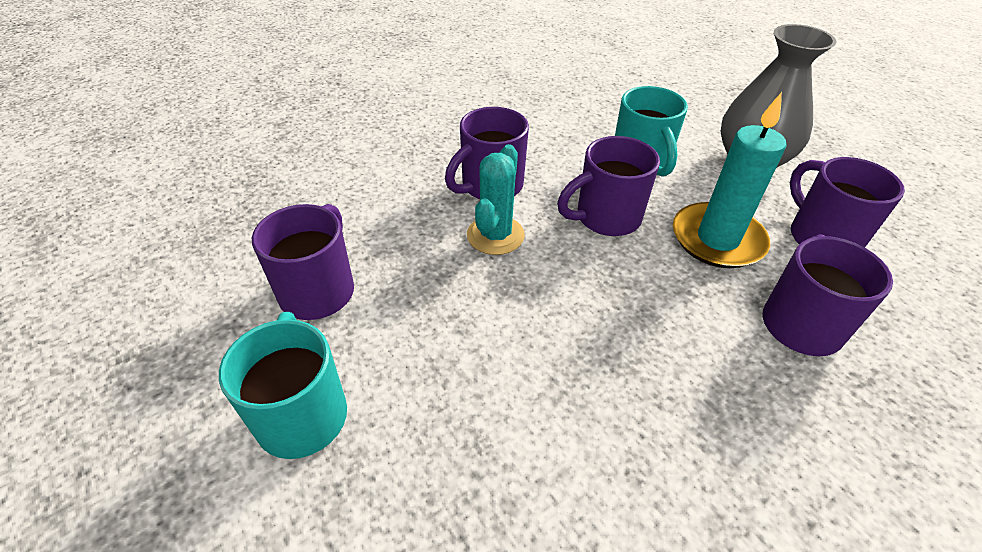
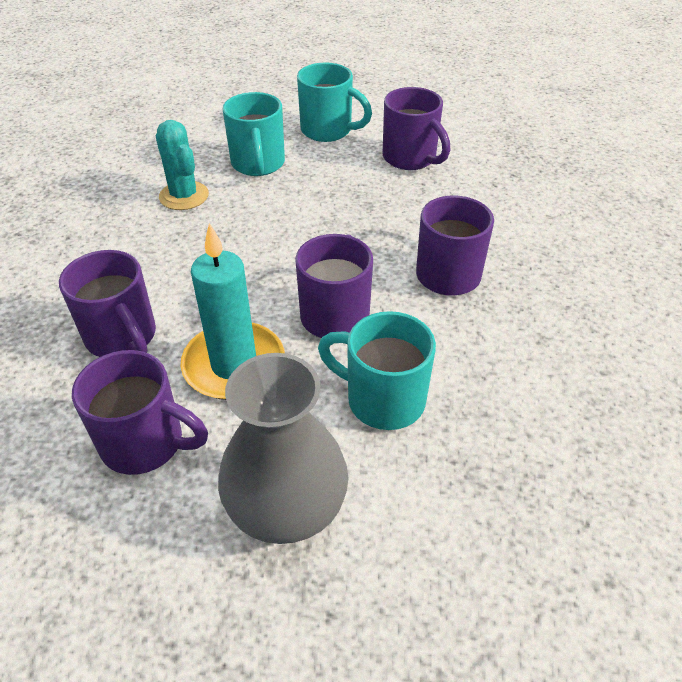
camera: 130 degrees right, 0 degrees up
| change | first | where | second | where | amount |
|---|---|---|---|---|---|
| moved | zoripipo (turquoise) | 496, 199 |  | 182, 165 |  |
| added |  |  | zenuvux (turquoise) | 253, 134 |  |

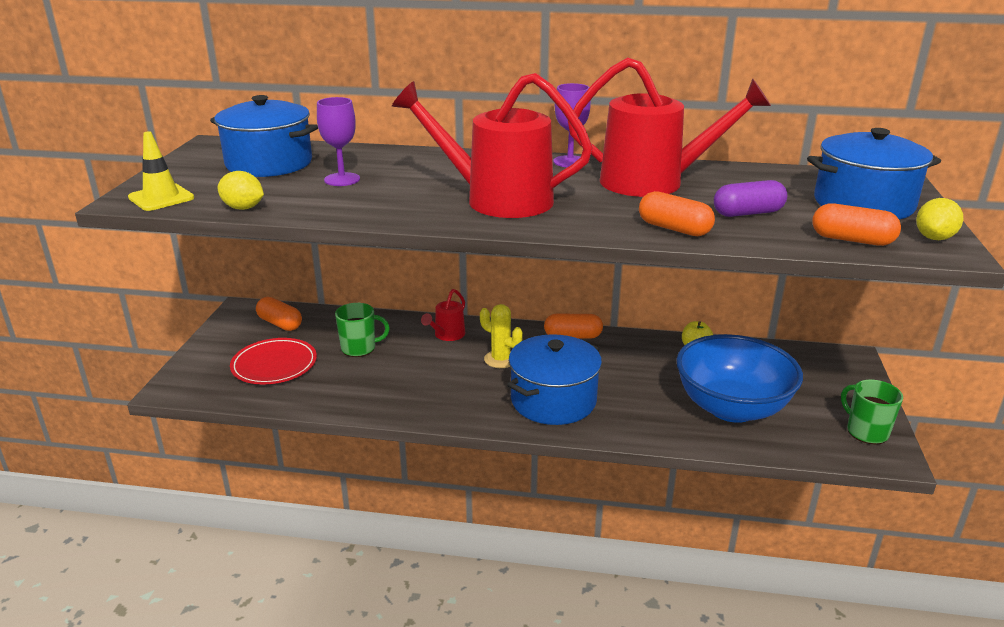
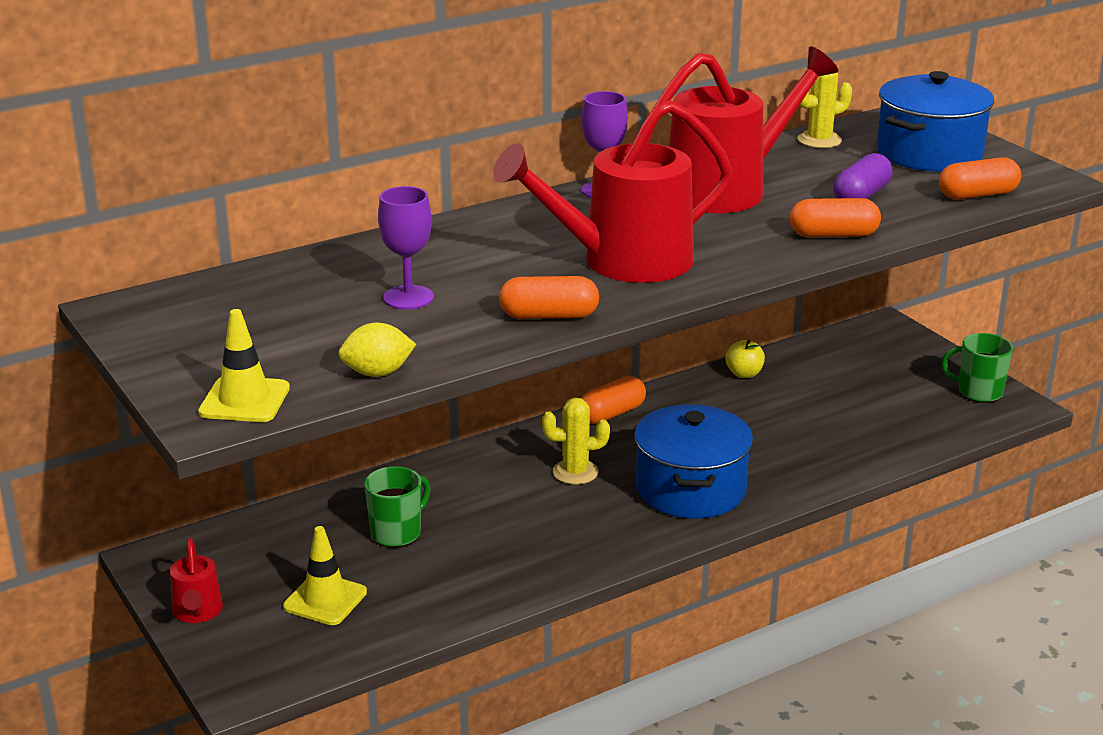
camera: 40 degrees left, 0 degrees up
| change | first | where | second | where | amount |
|---|---|---|---|---|---|
| removed | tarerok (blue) | 264, 136 |  |  |  |
| replaced | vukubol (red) | 273, 361 | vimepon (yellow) | 325, 575 |  |
| moved | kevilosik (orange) | 279, 314 |  | 549, 297 |  |
| moved | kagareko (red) | 443, 315 |  | 196, 580 |  |
| removed | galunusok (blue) | 739, 378 |  |  |  |
| removed | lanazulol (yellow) | 939, 219 |  |  |  |
| added |  |  | zoripipo (yellow) | 825, 110 |  |

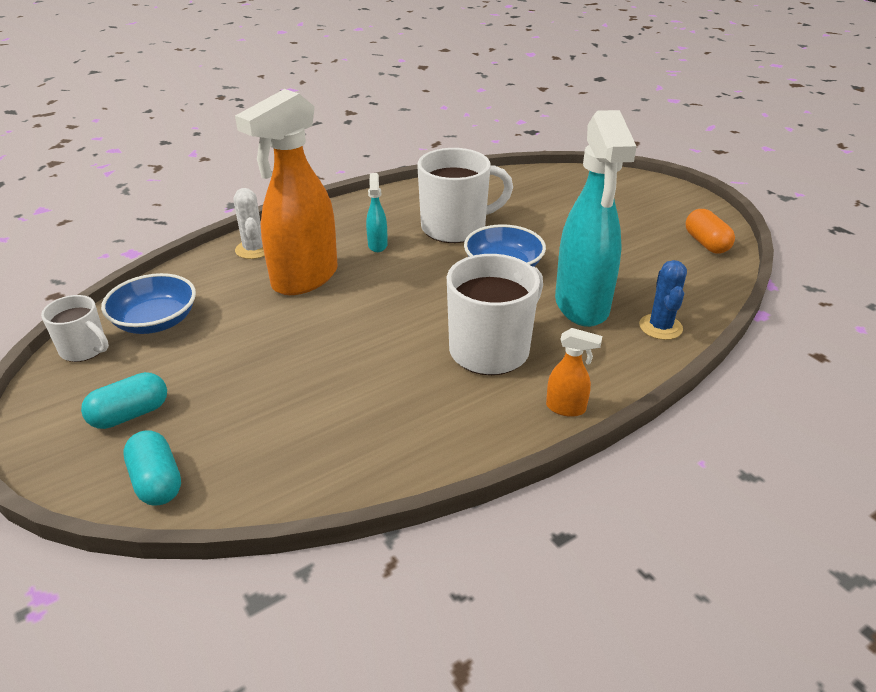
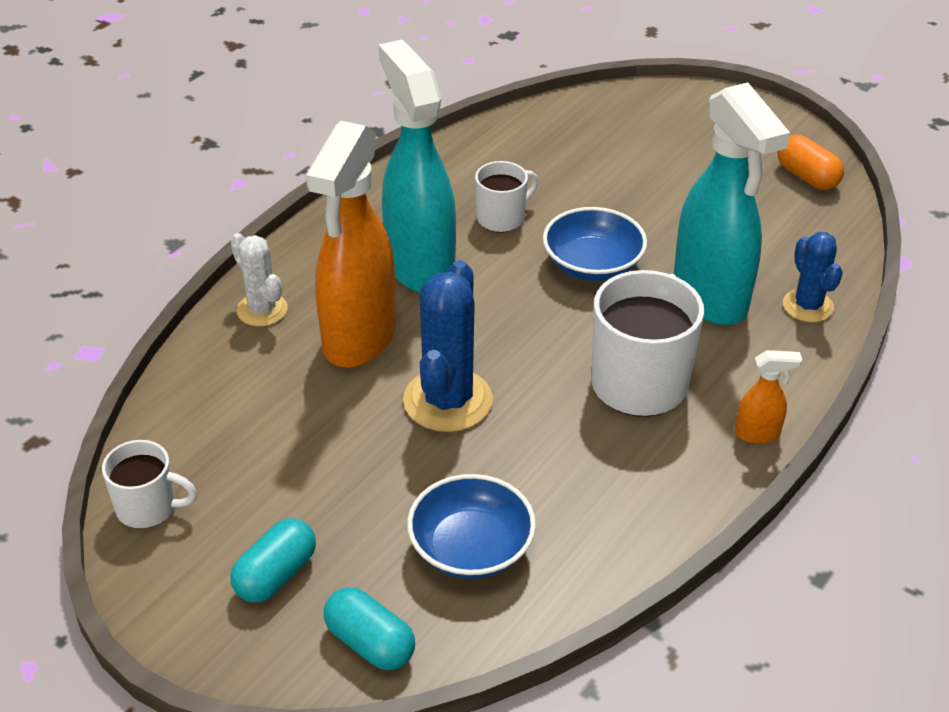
camera: 20 degrees left, 5 degrees up
| change | first | where | second | where | amount |
|---|---|---|---|---|---|
| moved | galunusok (blue) | 148, 303 |  | 471, 526 |  |
| resized | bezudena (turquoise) | 377, 212 |  | 417, 166 | x2.41 |
| resized | zenuvux (white) | 465, 195 |  | 506, 196 | x0.56 |
| added |  |  | zoripipo (blue) | 448, 346 |  |

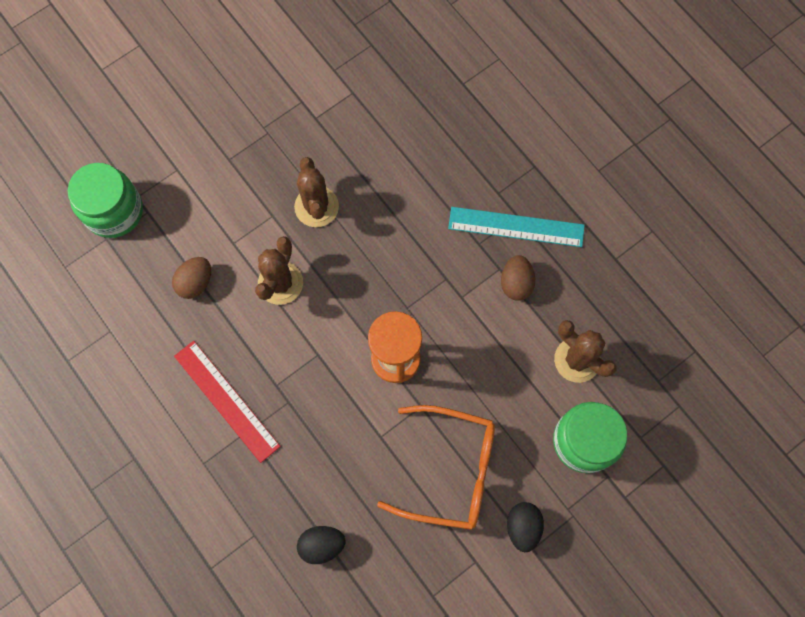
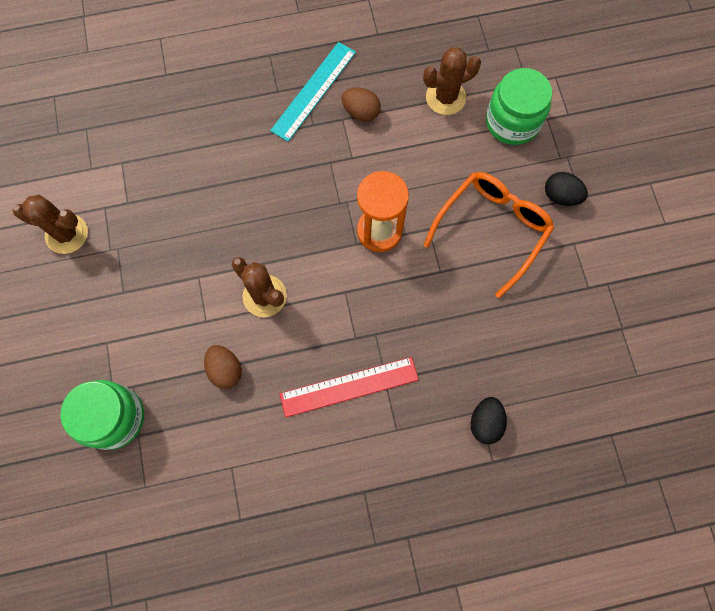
camera: 65 degrees left, 0 degrees up
| change | first | where | second | where | amount |
|---|---|---|---|---|---|
| moved | zoripipo (brown) | 316, 192 |  | 50, 224 |  |
| moved | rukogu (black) | 321, 545 |  | 489, 420 |  |

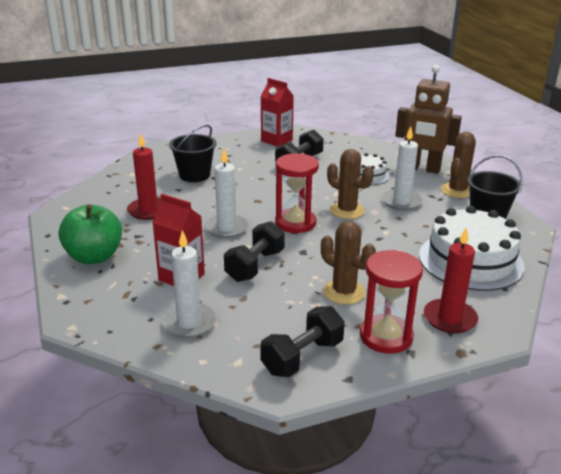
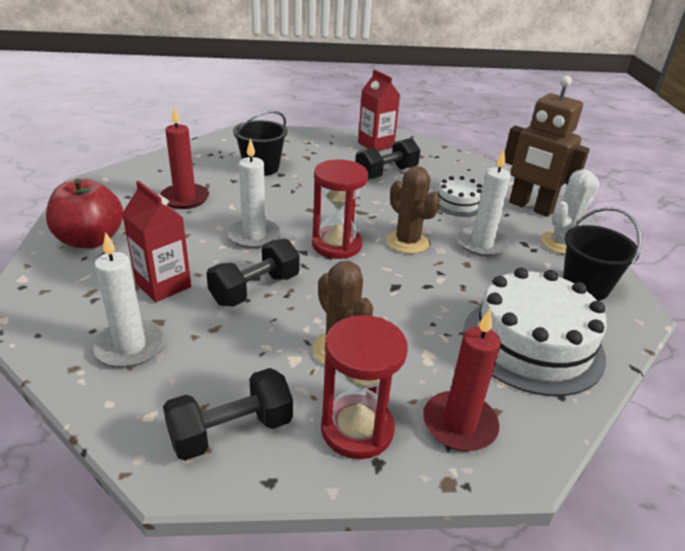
camera: 15 degrees right, 5 degrees up
| change | first | where | second | where | amount |
|---|---|---|---|---|---|
| recoloured | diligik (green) | 90, 234 | diligik (red) | 84, 213 |  |
| recoloured | zoripipo (brown) | 458, 165 | zoripipo (white) | 570, 211 |  |

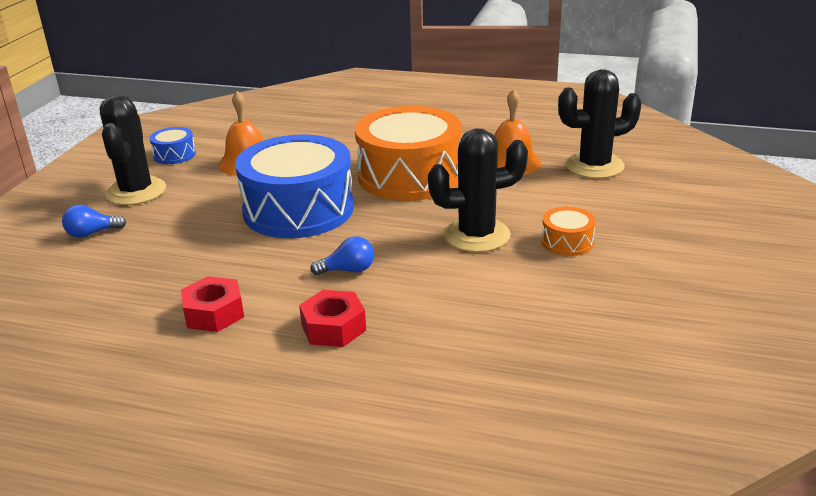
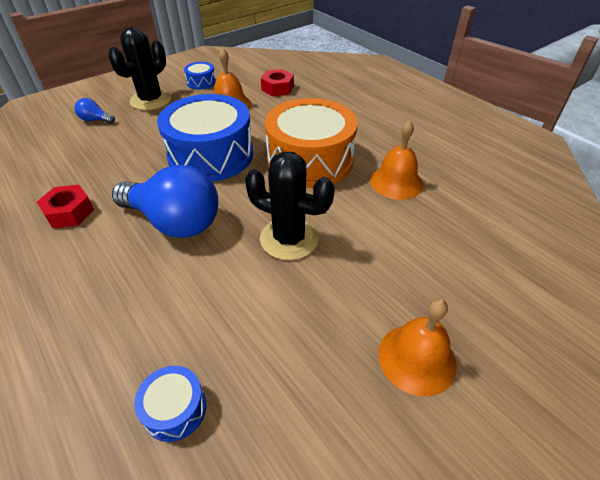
camera: 35 degrees right, 15 degrees up
| change | first | where | second | where | amount |
|---|---|---|---|---|---|
| moved | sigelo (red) | 332, 318 |  | 277, 82 |  |
| resized | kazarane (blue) | 342, 256 |  | 165, 201 | x2.35 |
| removed | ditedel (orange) | 568, 231 |  |  |  |
| removed | zoripipo (black) | 600, 124 |  |  |  |
| added |  |  | ditedel (blue) | 170, 404 |  |
| added |  |  | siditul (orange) | 417, 348 |  |

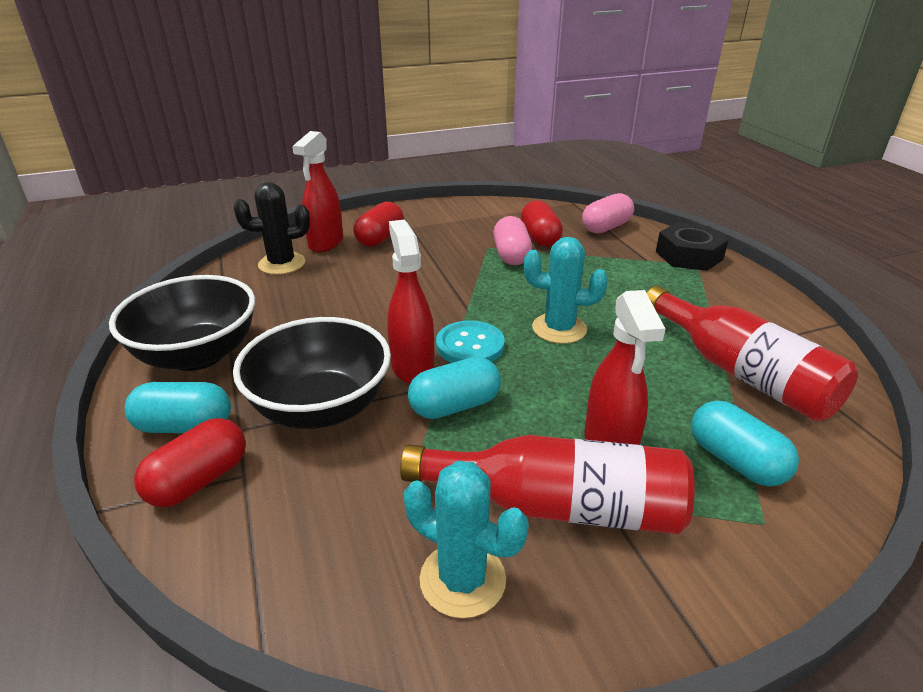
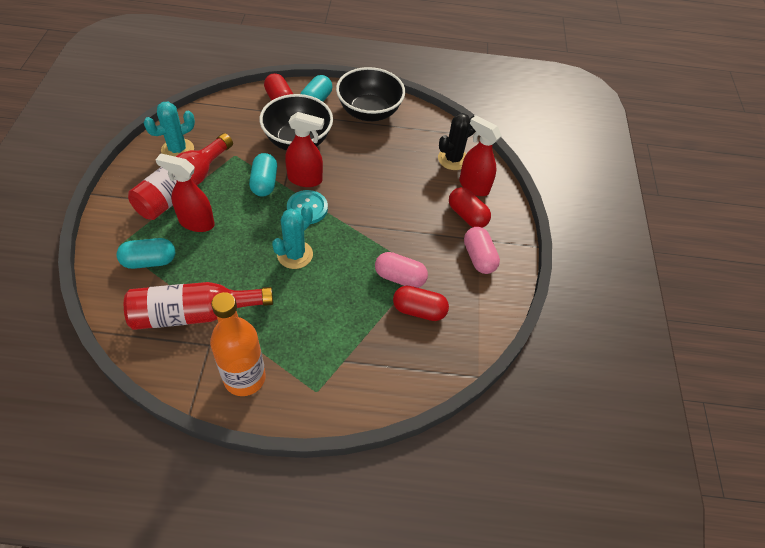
camera: 110 degrees right, 20 degrees up
| change | first | where | second | where | amount |
|---|---|---|---|---|---|
| turned | zoripipo (black) | 272, 228 |  | 458, 141 | 45 degrees clockwise |
| moved | kevilosik (pink) | 608, 213 |  | 482, 250 |  |
| removed | sigelo (black) | 692, 246 |  |  |  |
| added |  |  | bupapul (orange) | 238, 344 |  |

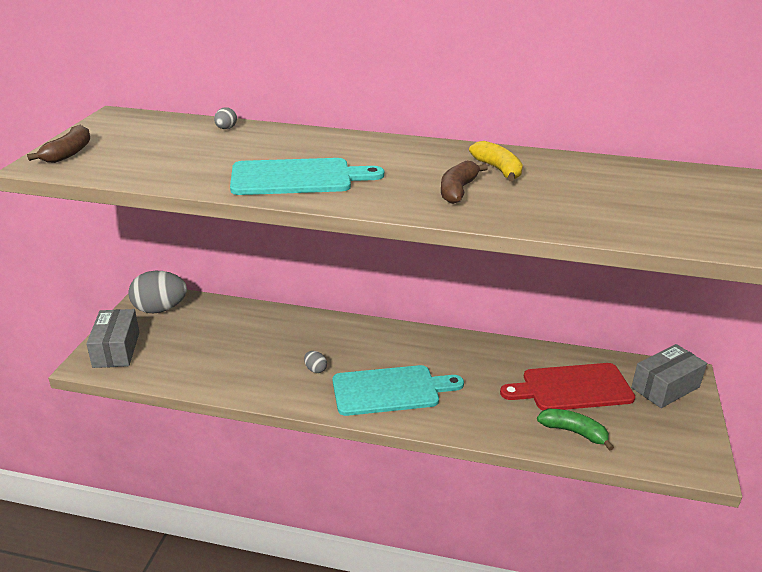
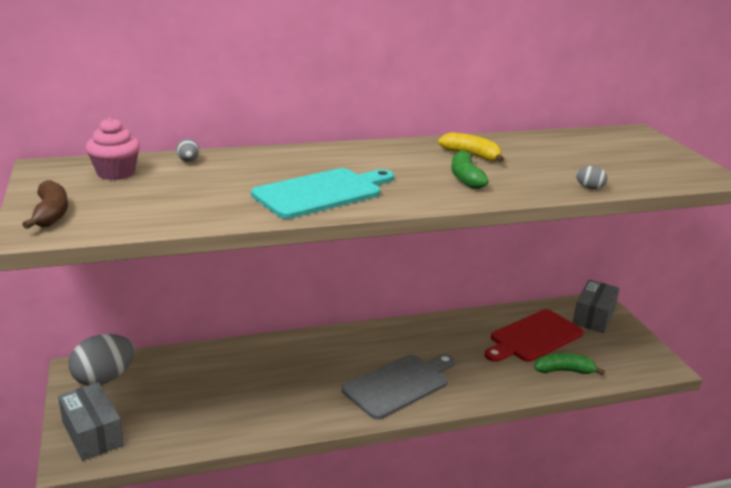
camera: 30 degrees left, 5 degrees down
| change | first | where | second | where | amount |
|---|---|---|---|---|---|
| moved | rukogu (grey) | 315, 362 |  | 592, 178 |  |
| recoloured | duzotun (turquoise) | 398, 390 | duzotun (grey) | 398, 387 |  |
| recoloured | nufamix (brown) | 464, 182 | nufamix (green) | 470, 169 |  |
| added |  |  | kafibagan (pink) | 113, 148 |  |

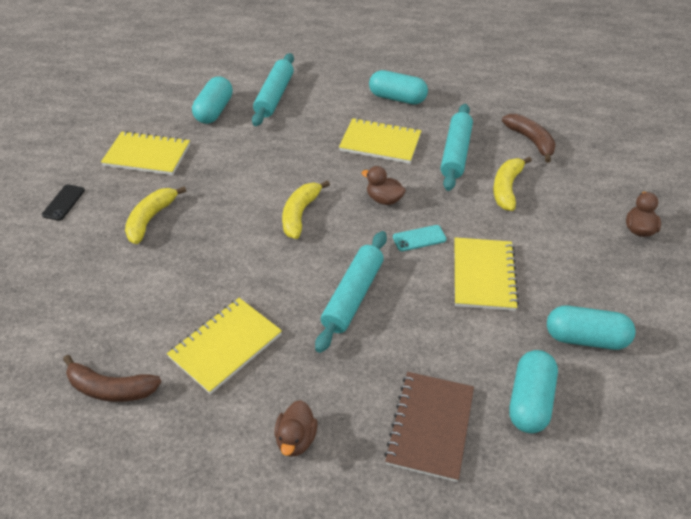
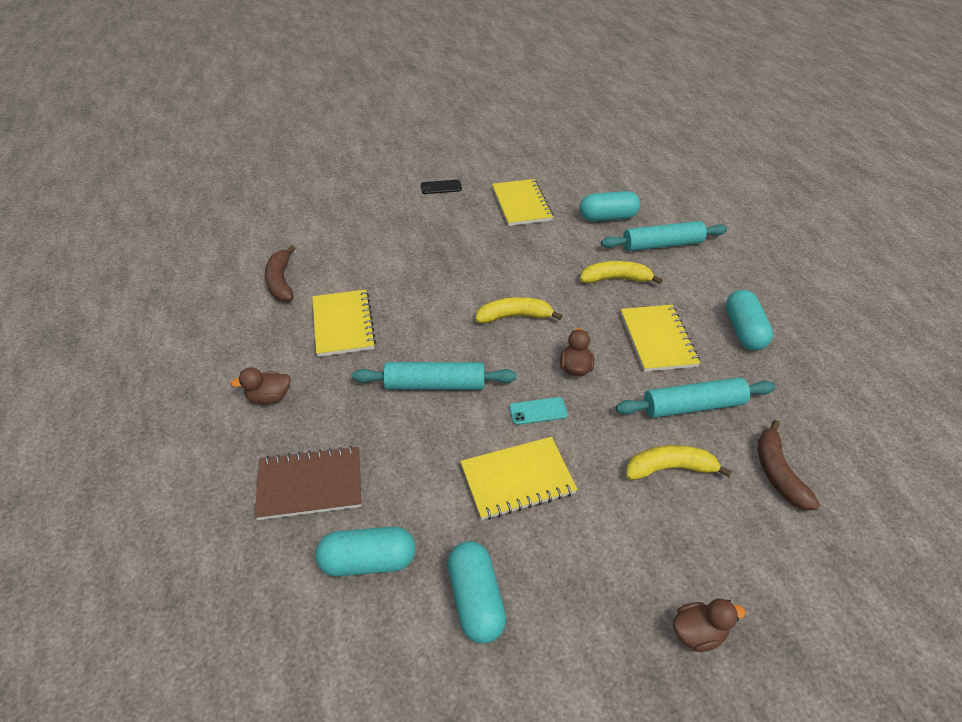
camera: 65 degrees right, 0 degrees up
| change | first | where | second | where | amount |
|---|---|---|---|---|---|
| moved | nufamix (yellow) | 155, 215 |  | 621, 272 |  |
| turned | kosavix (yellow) | 224, 346 |  | 344, 323 | 60 degrees clockwise |
| turned | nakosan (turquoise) | 419, 238 |  | 538, 411 | 60 degrees counterclockwise |
| turned | nufamix (brown) | 529, 138 |  | 789, 465 | 135 degrees clockwise |

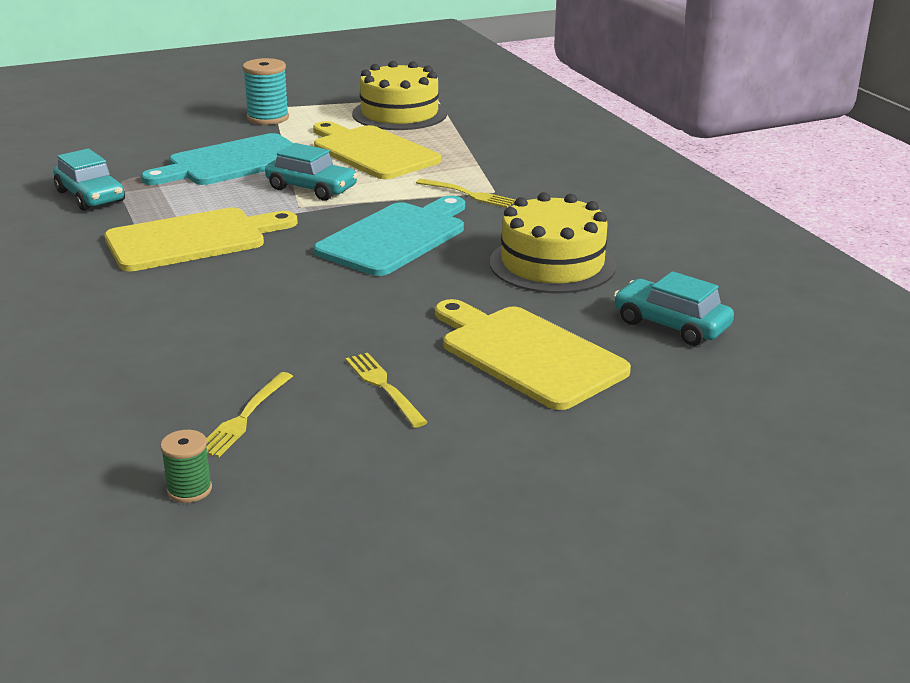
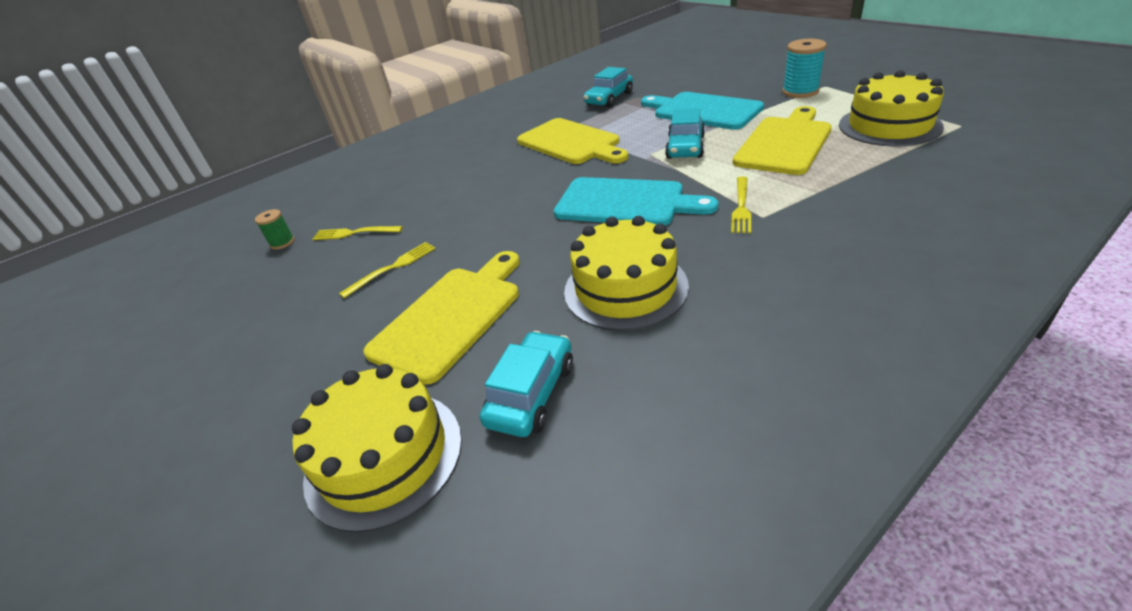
camera: 80 degrees right, 10 degrees up
| change | first | where | second | where | amount |
|---|---|---|---|---|---|
| added |  |  | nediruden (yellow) | 377, 448 |  |

